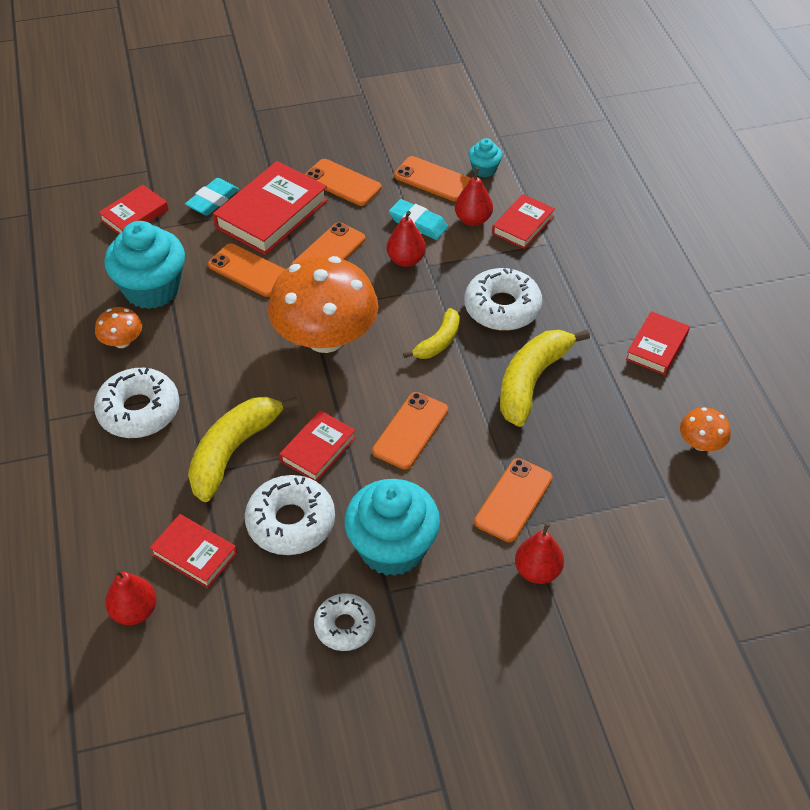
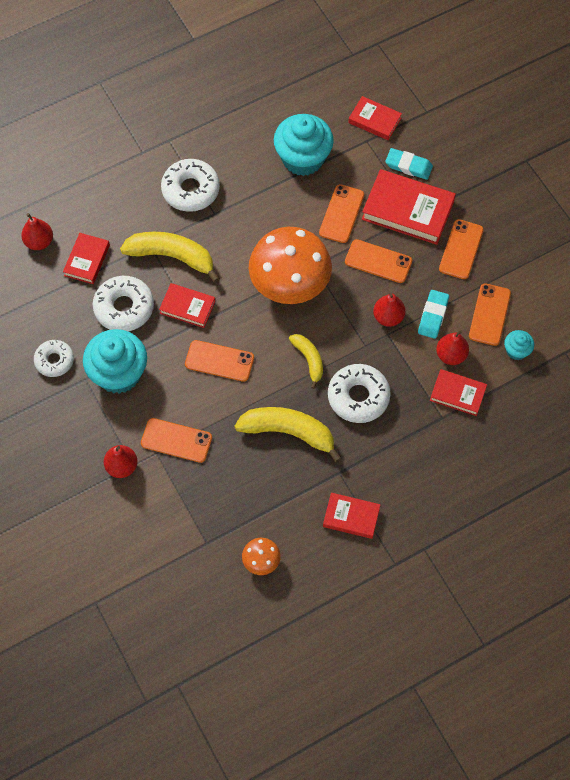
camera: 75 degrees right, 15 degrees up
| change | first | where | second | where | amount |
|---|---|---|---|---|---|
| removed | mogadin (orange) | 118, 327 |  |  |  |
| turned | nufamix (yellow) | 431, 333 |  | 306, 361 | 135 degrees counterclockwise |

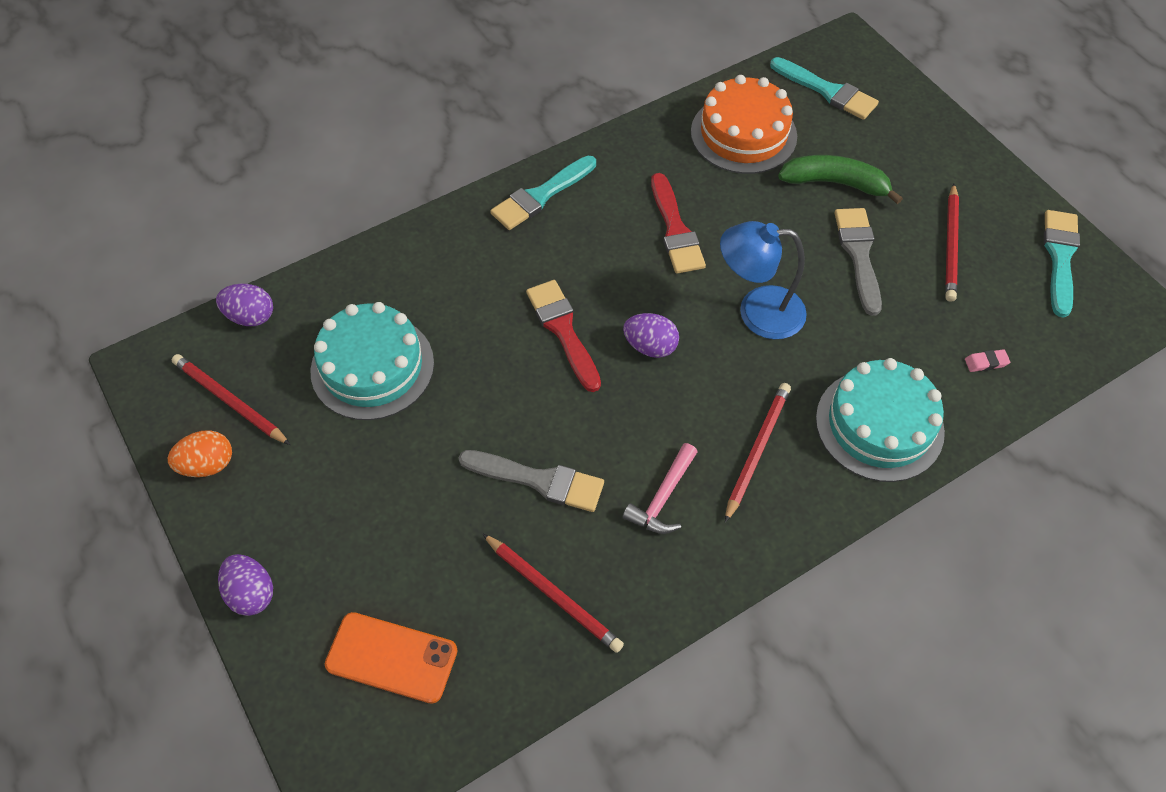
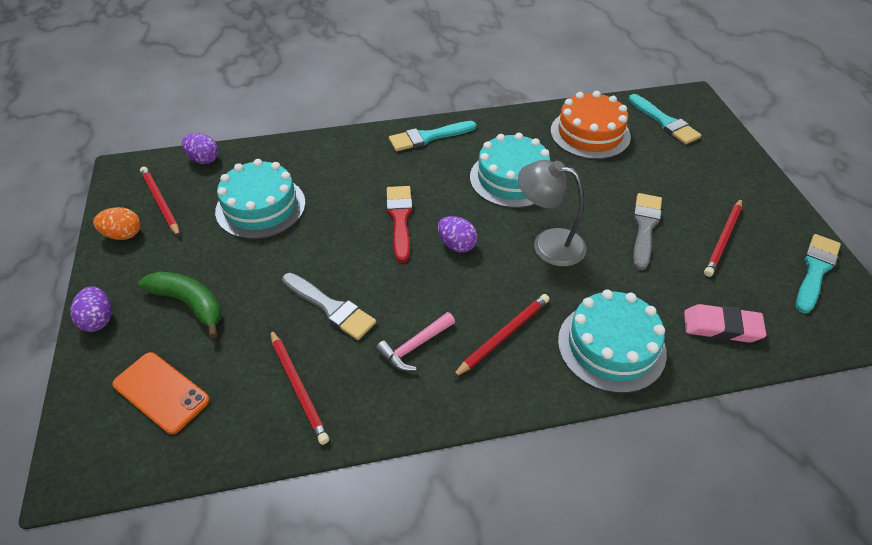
camera: 20 degrees right, 10 degrees down
| change | first | where | second | where | amount |
|---|---|---|---|---|---|
| replaced | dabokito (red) | 678, 223 | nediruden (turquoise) | 510, 170 |  |
| recoloured | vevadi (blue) | 763, 280 | vevadi (grey) | 552, 213 |  |
| moved | nufamix (green) | 840, 179 |  | 180, 304 |  |
| resized | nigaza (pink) | 987, 360 |  | 725, 323 | x2.12 |

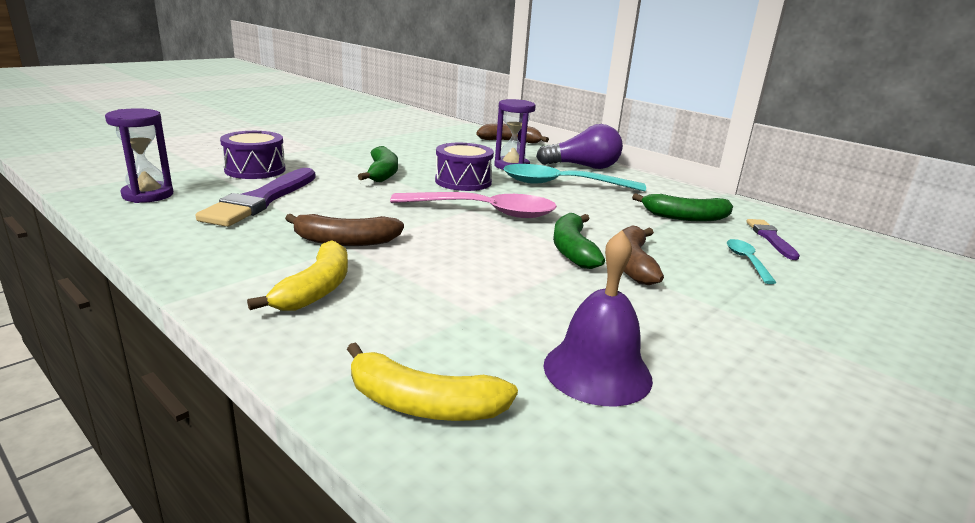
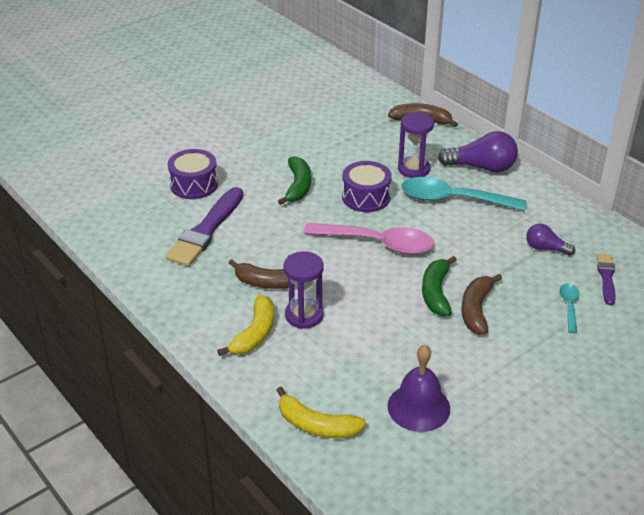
camera: 10 degrees right, 15 degrees up
| change | first | where | second | where | amount |
|---|---|---|---|---|---|
| moved | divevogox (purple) | 139, 155 |  | 303, 290 |  |
| replaced | nufamix (green) | 682, 207 | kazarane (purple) | 550, 239 |  |

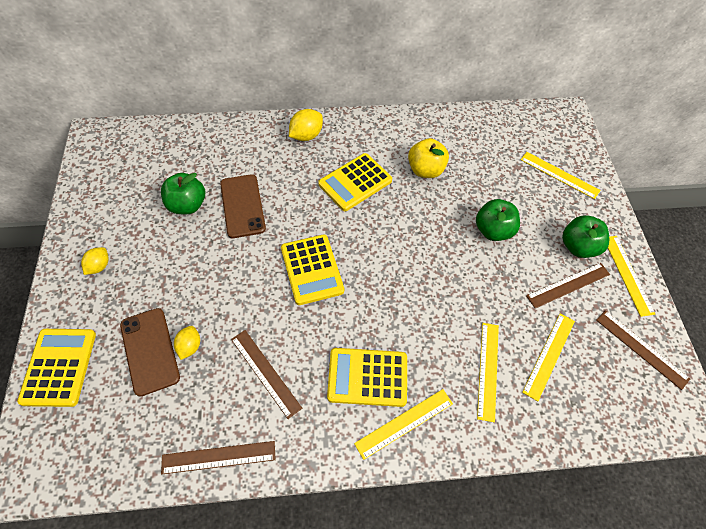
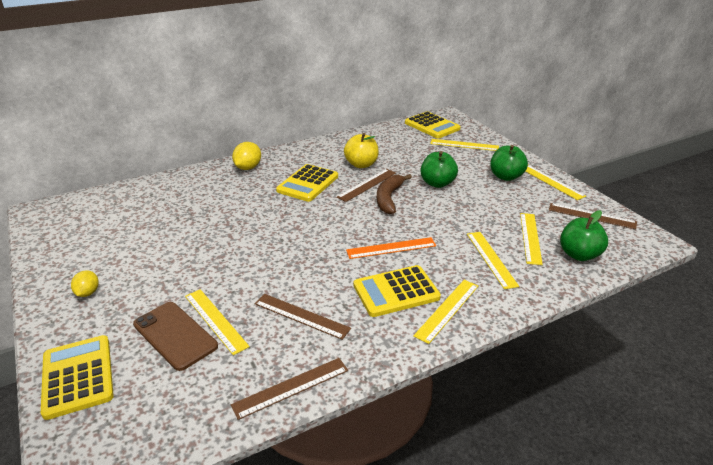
camera: 20 degrees left, 25 degrees down
| change | first | where | second | where | amount |
|---|---|---|---|---|---|
| moved | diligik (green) | 183, 193 |  | 584, 235 |  |
| replaced | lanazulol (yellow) | 187, 343 | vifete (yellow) | 217, 322 |  |
| removed | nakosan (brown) | 243, 206 |  |  |  |
| moved | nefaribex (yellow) | 312, 270 |  | 433, 125 |  |
| moved | vifete (brown) | 568, 285 |  | 366, 185 |  |
| added |  |  | vifete (orange) | 391, 248 |  |
| added |  |  | nufamix (brown) | 394, 194 |  |

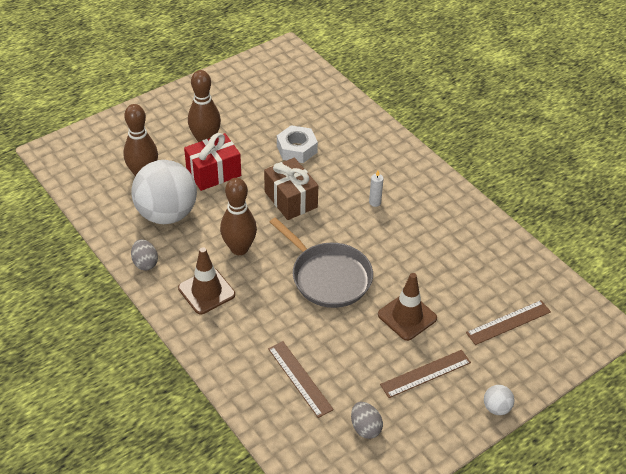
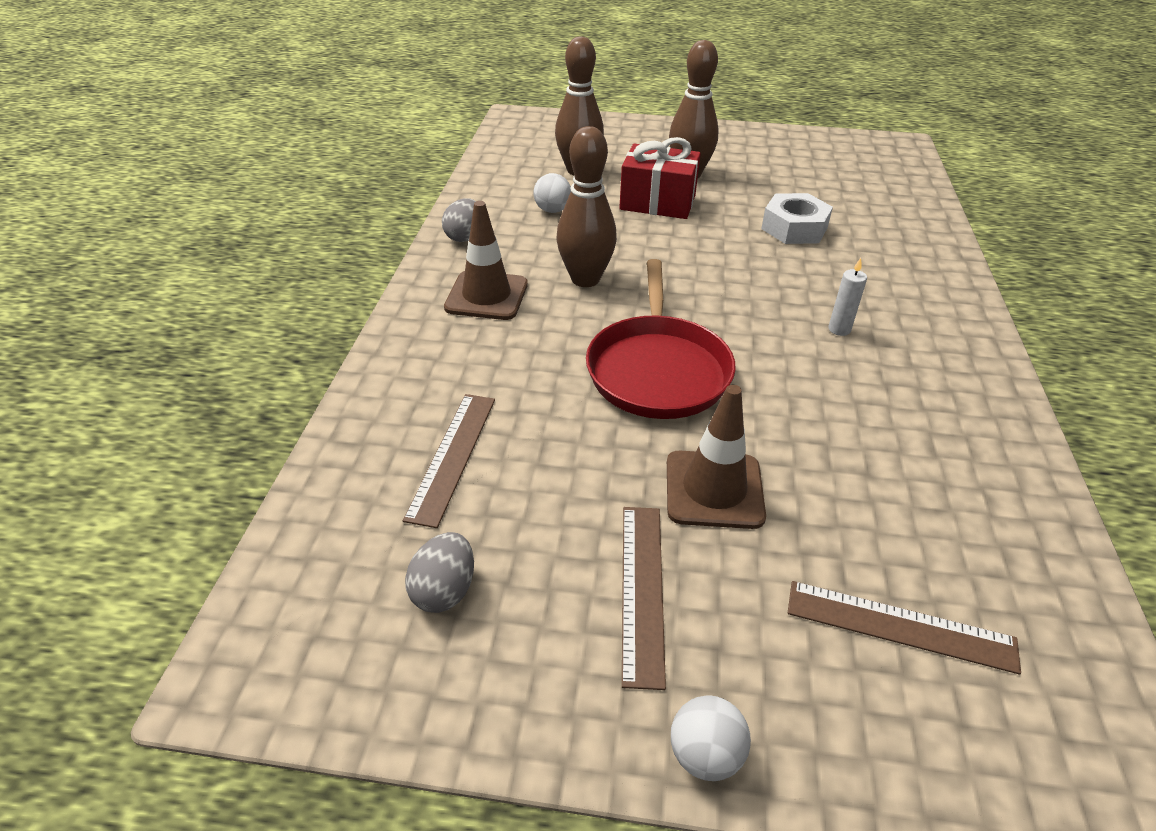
camera: 45 degrees right, 5 degrees down
| change | first | where | second | where | amount |
|---|---|---|---|---|---|
| resized | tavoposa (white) | 164, 192 |  | 552, 193 | x0.40 |
| removed | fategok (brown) | 291, 189 |  |  |  |
| recoloured | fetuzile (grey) | 321, 262 | fetuzile (red) | 661, 339 |  |
| turned | vifete (brown) | 425, 374 |  | 644, 598 | 75 degrees clockwise |

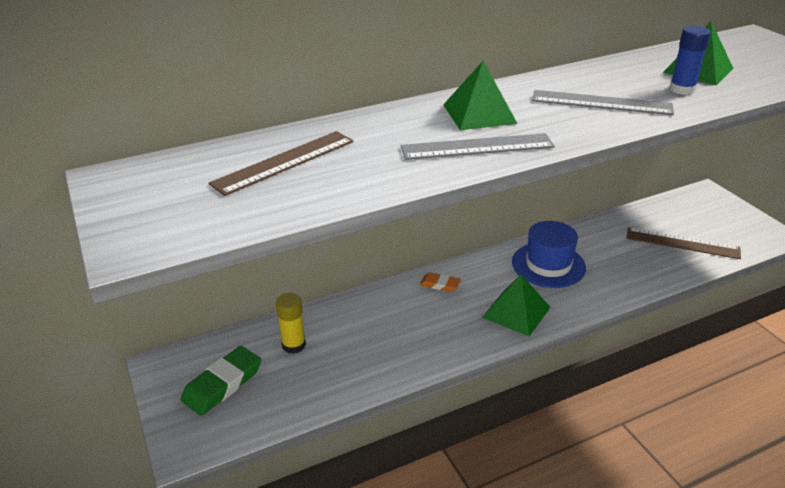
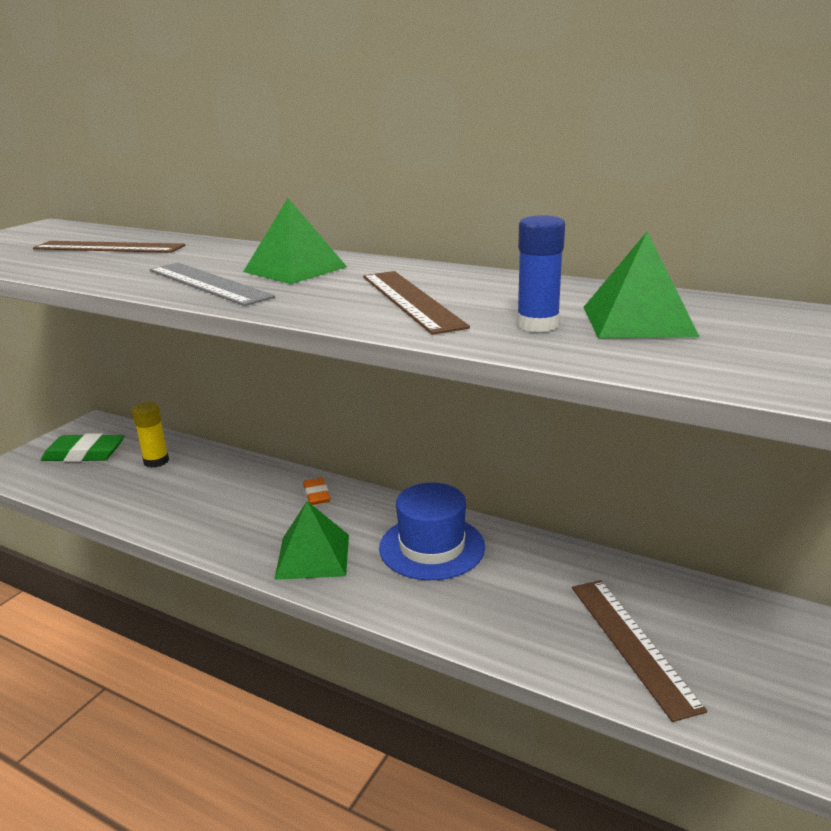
camera: 55 degrees right, 10 degrees down
| change | first | where | second | where | amount |
|---|---|---|---|---|---|
| recoloured | vifete (grey) | 603, 102 | vifete (brown) | 416, 303 |  |

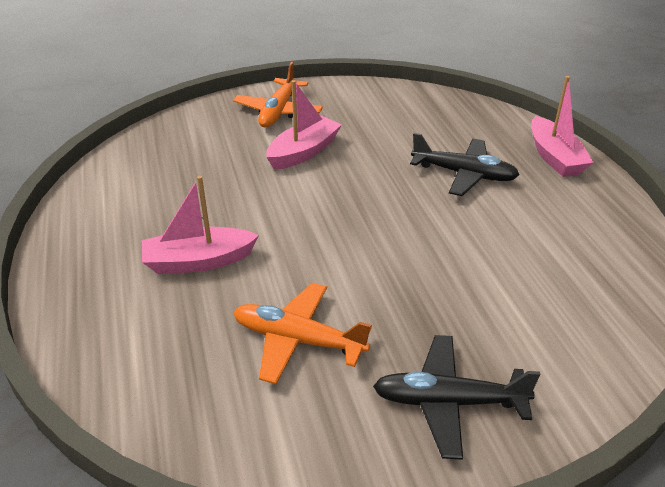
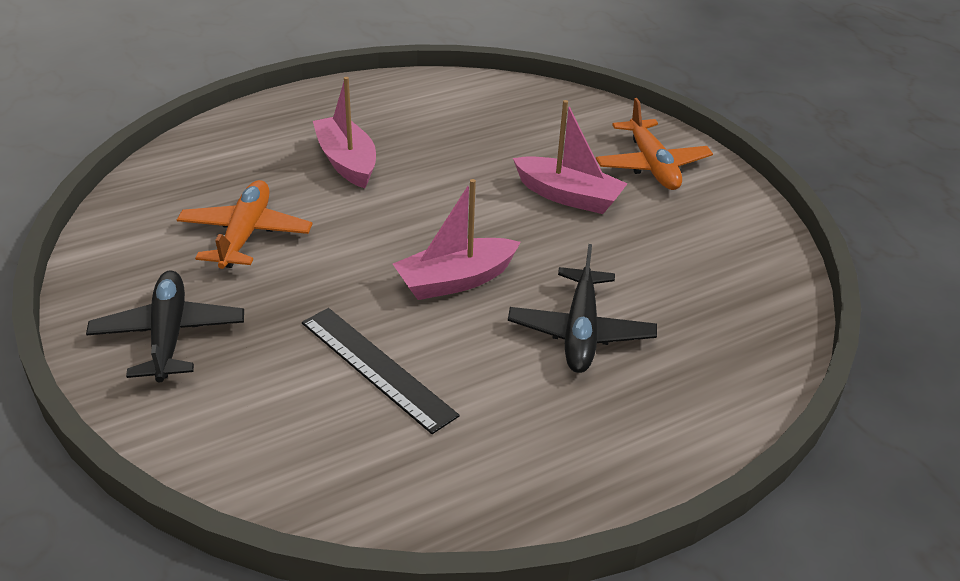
camera: 75 degrees right, 0 degrees up
| change | first | where | second | where | amount |
|---|---|---|---|---|---|
| turned | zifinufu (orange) | 278, 94 |  | 654, 144 | 105 degrees counterclockwise |
| moved | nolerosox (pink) | 562, 126 |  | 456, 239 |  |
| added |  |  | vifete (black) | 381, 371 |  |

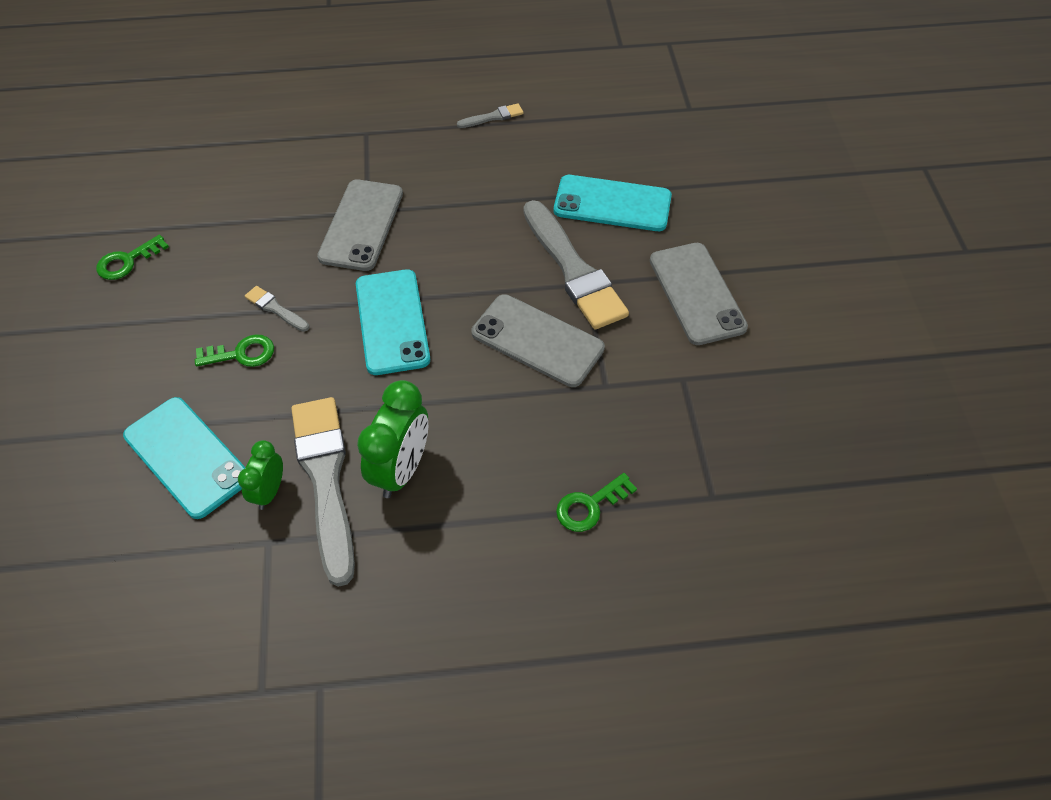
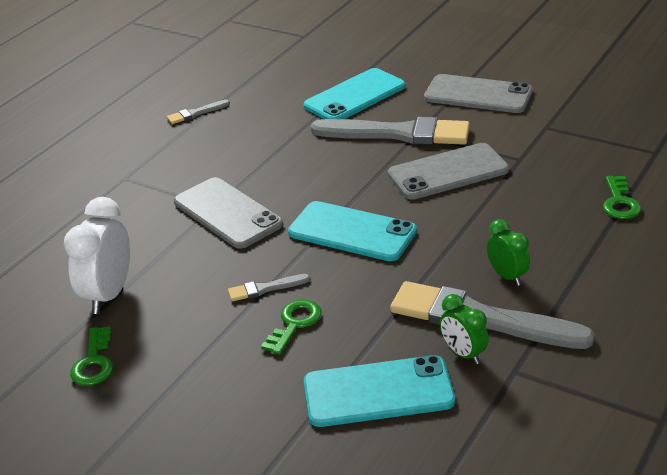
camera: 50 degrees left, 20 degrees down
| change | first | where | second | where | amount |
|---|---|---|---|---|---|
| resized | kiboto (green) | 392, 439 |  | 508, 252 | x0.59 |
| turned | dabokito (grey) | 490, 115 |  | 198, 112 | 135 degrees counterclockwise |
| added |  |  | kiboto (white) | 97, 255 |  |

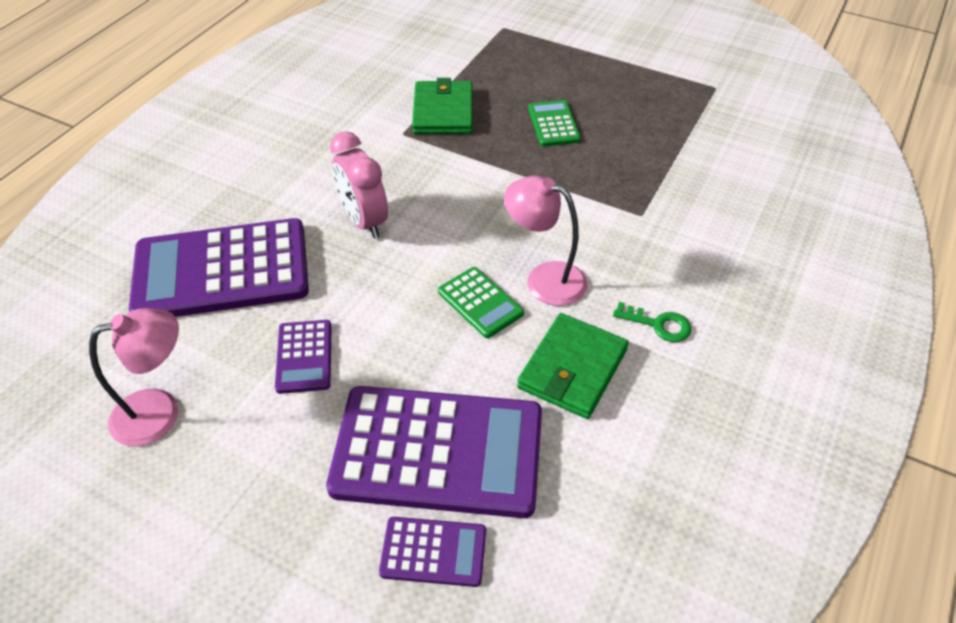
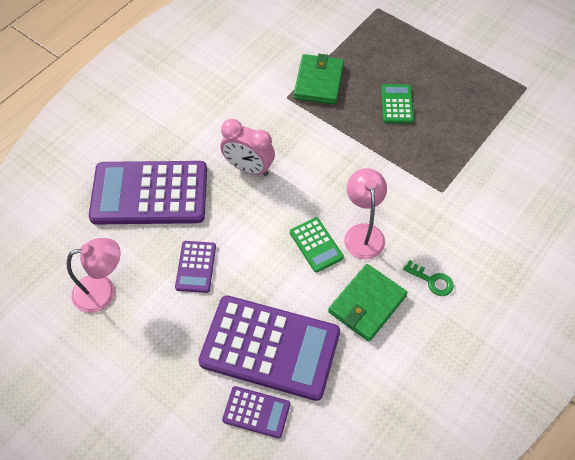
camera: 10 degrees right, 10 degrees up
| change | first | where | second | where | amount |
|---|---|---|---|---|---|
| turned | kiboto (pink) | 359, 185 |  | 247, 147 | 45 degrees counterclockwise |
| turned | vevadi (pink) | 545, 241 |  | 365, 213 | 45 degrees clockwise |

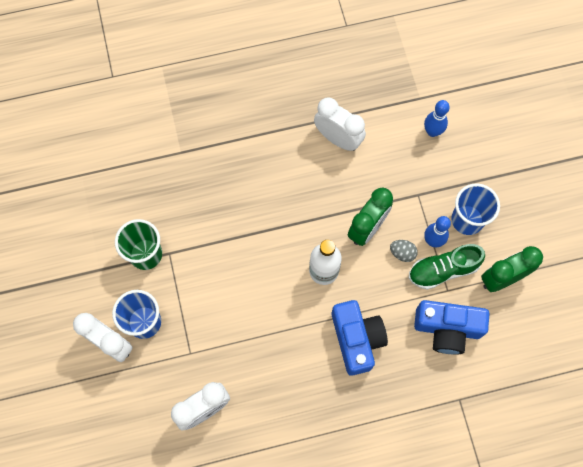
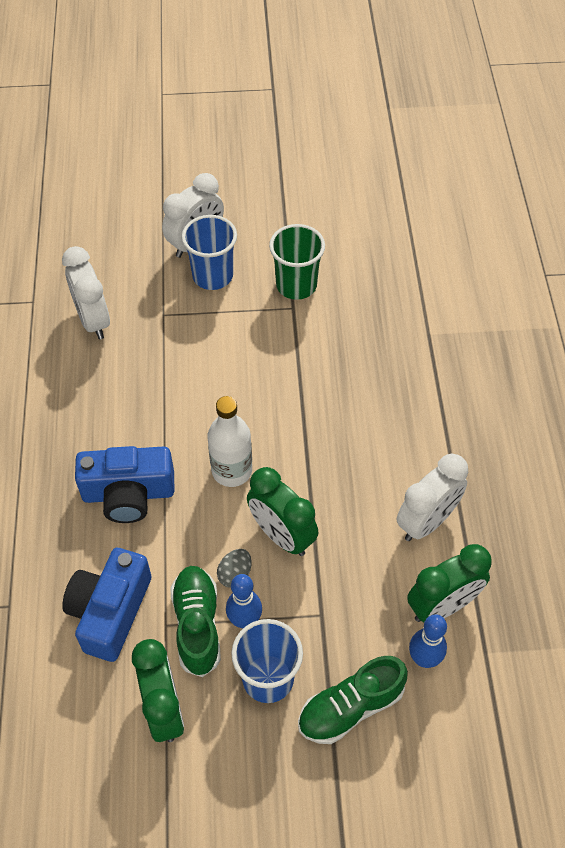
camera: 100 degrees right, 15 degrees down
| change | first | where | second | where | amount |
|---|---|---|---|---|---|
| added |  |  | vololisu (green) | 353, 700 |  |
| added |  |  | kiboto (green) | 449, 583 |  |

